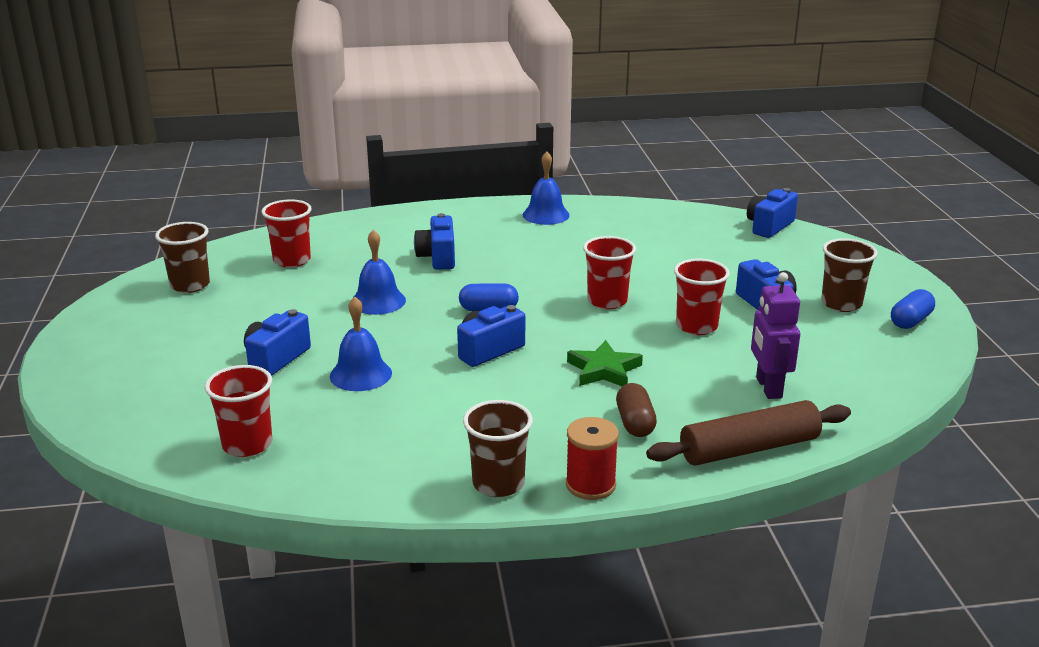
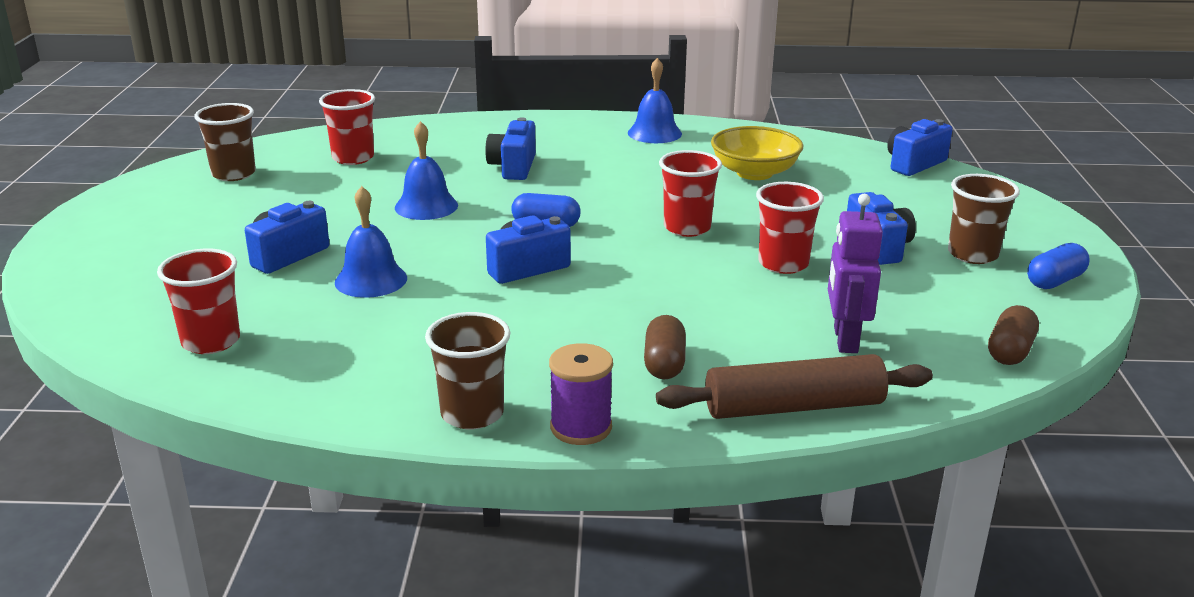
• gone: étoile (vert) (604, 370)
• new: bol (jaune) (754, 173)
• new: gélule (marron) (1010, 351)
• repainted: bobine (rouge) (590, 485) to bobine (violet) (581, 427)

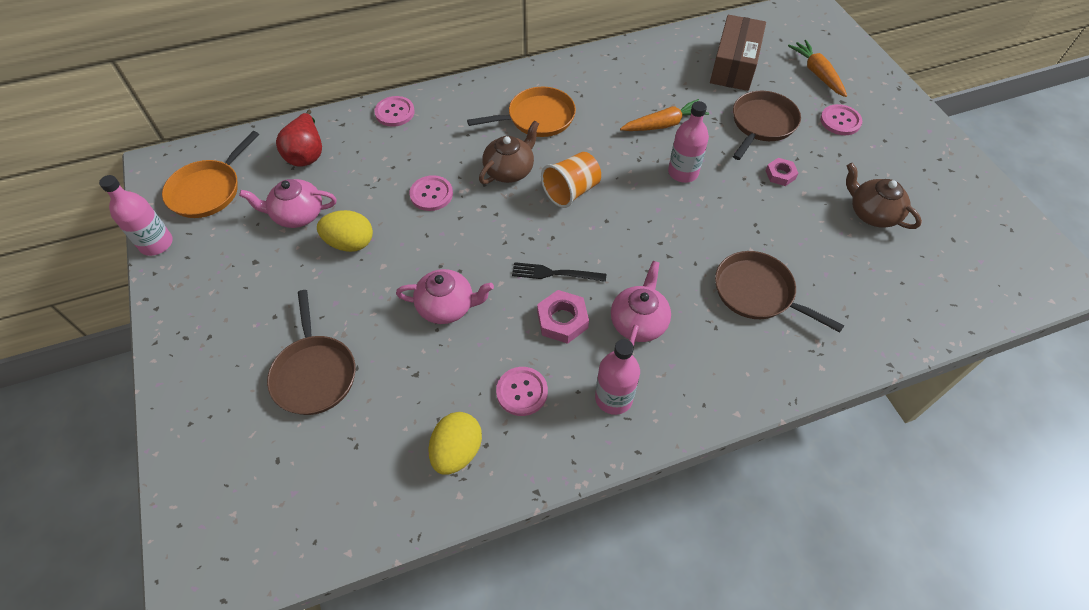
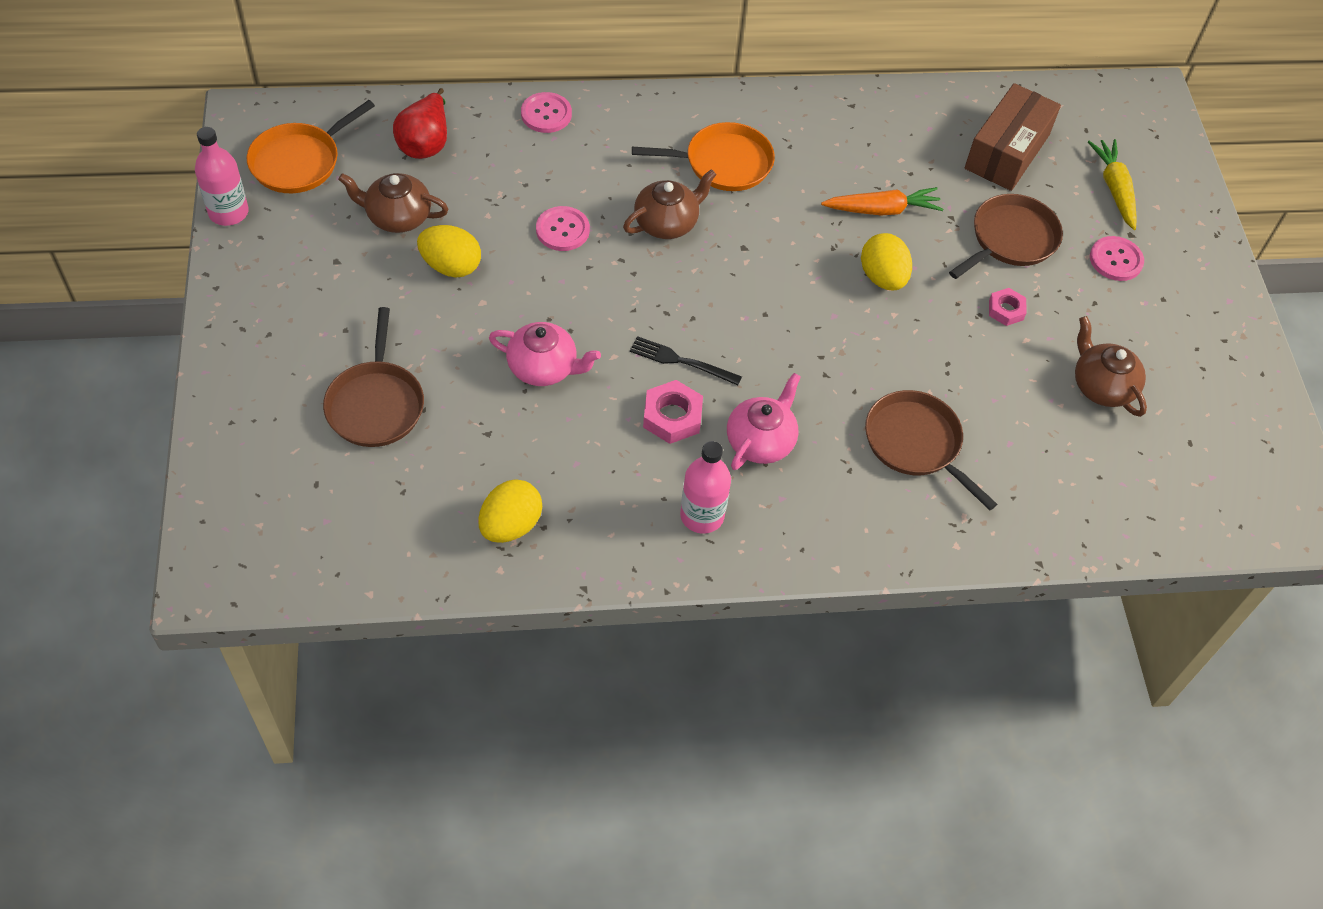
• gone: bouton (rose) (522, 392)
• gone: gobelet (orange) (571, 191)
• swapped: bouteille (rose) (683, 172) to œuf (jaune) (882, 278)
• repainted: théière (rose) (297, 215) to théière (marron) (397, 217)
• repainted: carotte (orange) (817, 73) to carotte (jaune) (1114, 189)

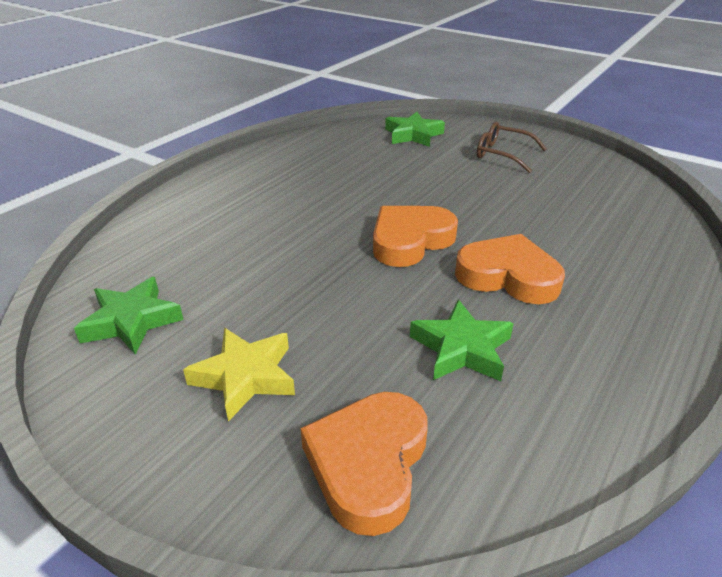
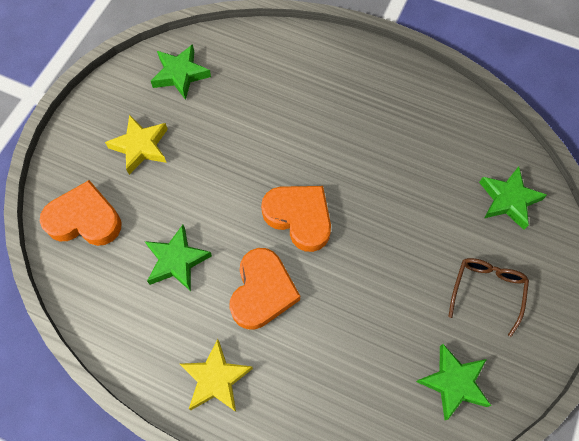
• new: étoile (jaune) (216, 379)
• new: étoile (vert) (454, 383)

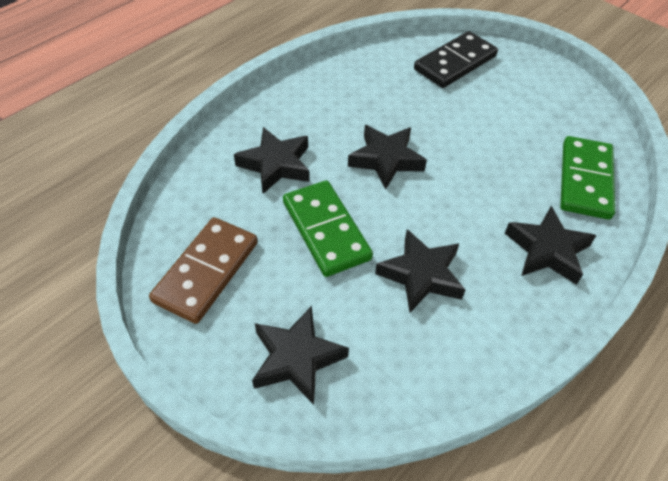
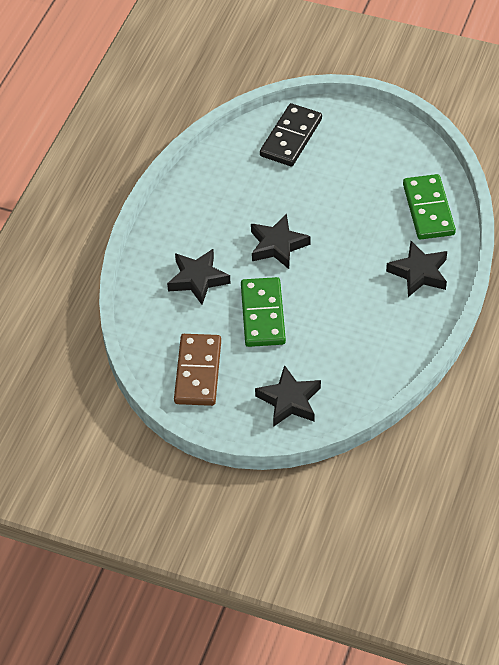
• gone: étoile (noir) (421, 275)
• rotated: domino (vert) (325, 230) = (262, 314) 45 degrees clockwise

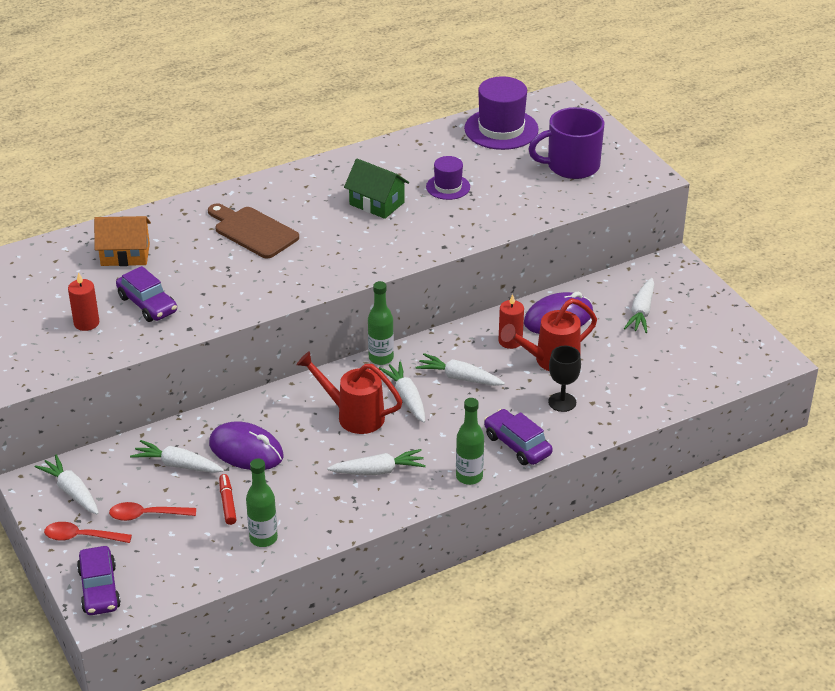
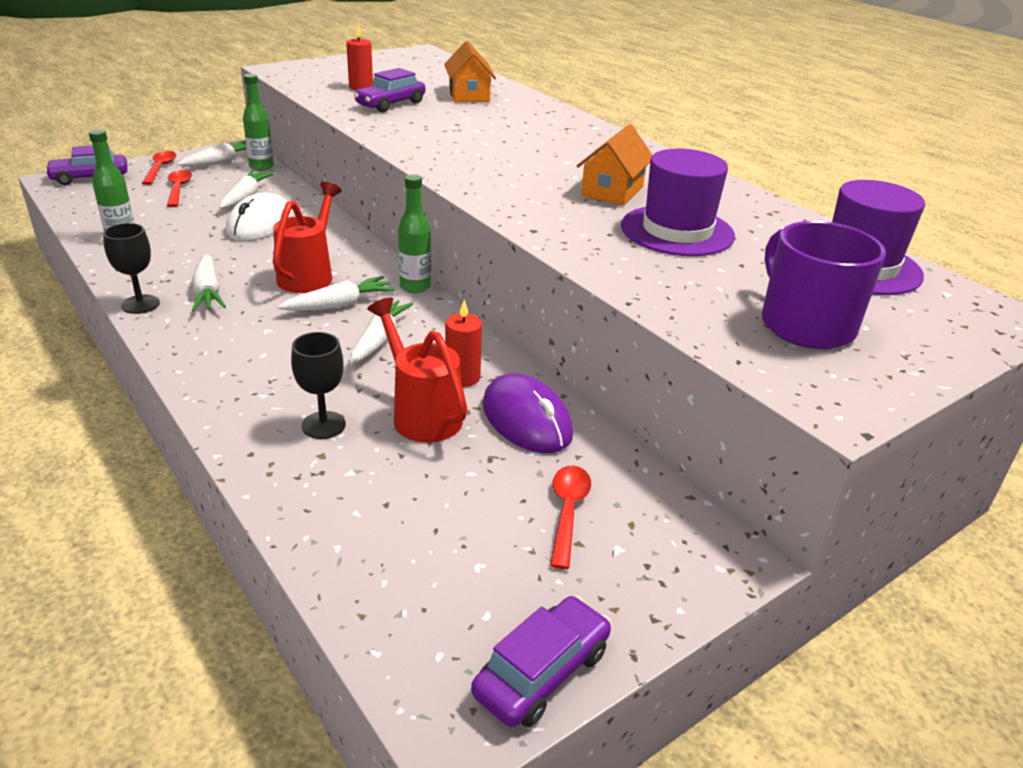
• gone: planche à découper (marron) (253, 231)
• gone: feutre (rouge) (227, 503)
• new: verre à pied (noir) (140, 304)
• shifted: bouteille (vert) (469, 477) to (261, 167)
• shifted: voiture (violet) (517, 445) to (542, 673)
• swapped: carotte (blanc) (641, 312) to cuillère (rouge) (567, 511)
• repainted: souris (violet) (246, 450) to souris (blanc) (260, 224)
• repainted: maison (vert) (376, 203) to maison (orange) (612, 191)
• scaled: chapeau (violet) (448, 187) = (677, 231) x1.75

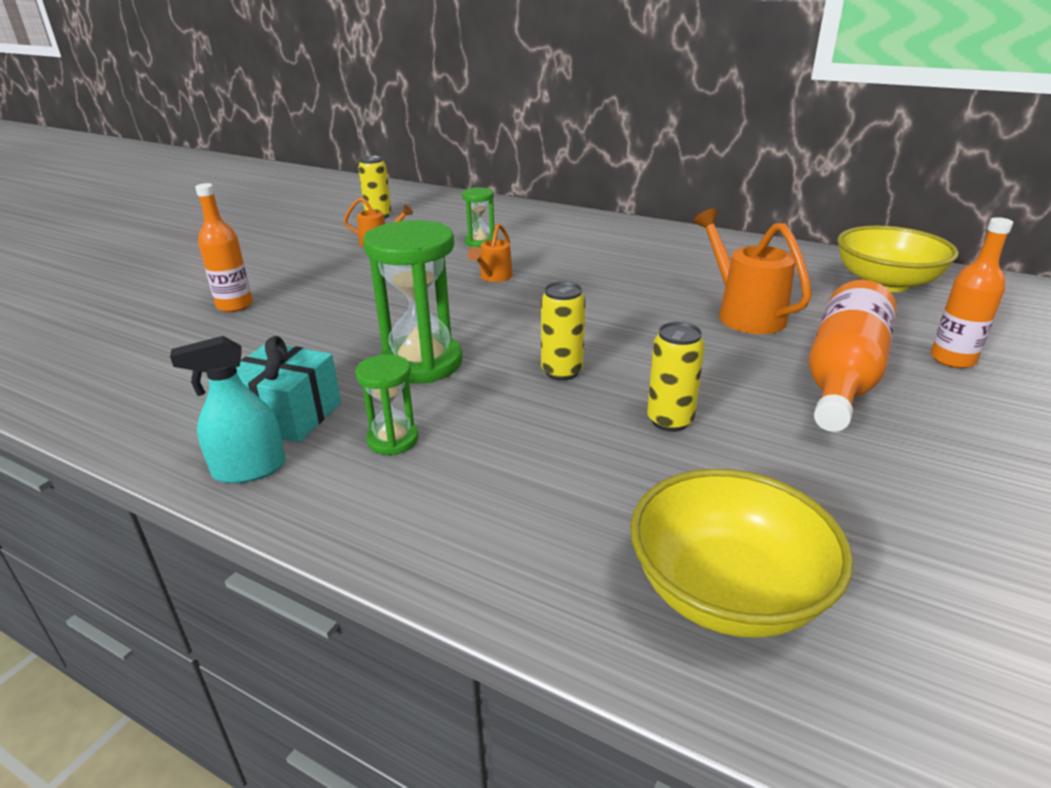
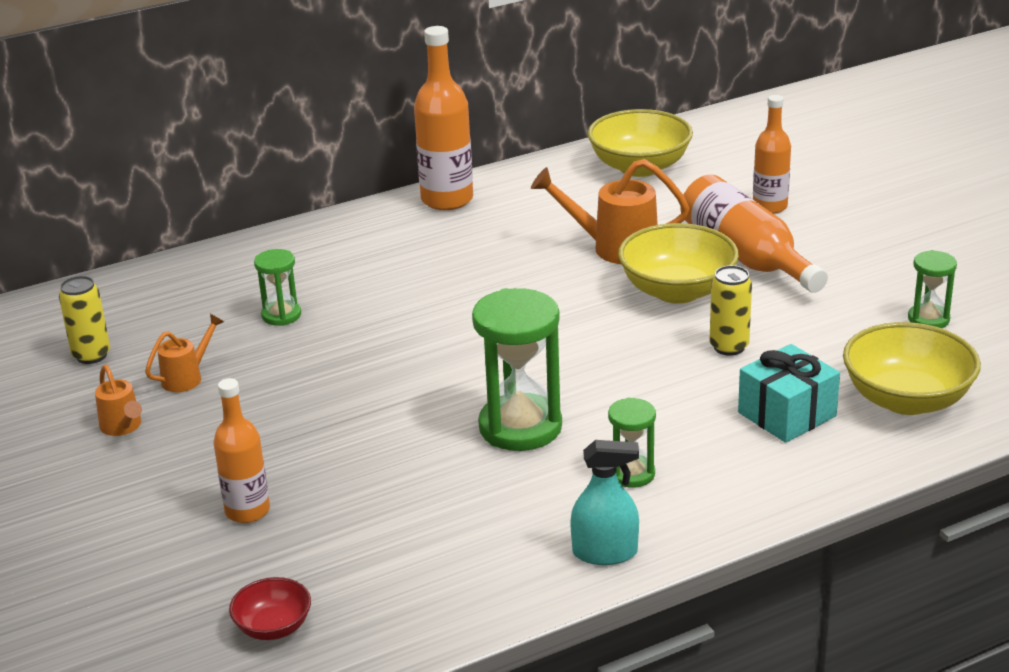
• gone: canette (jaune) (562, 372)
• new: bol (rouge) (273, 627)
• new: bouteille (orange) (447, 199)
• new: bol (jaune) (677, 291)
• new: sablier (vert) (928, 319)
• shifted: cadeau (turquoise) (288, 415) to (787, 414)
• shifted: arrosoir (orange) (493, 277) to (123, 427)
• rotated: vaporisateur (turquoise) (249, 469) = (605, 552) 105 degrees counterclockwise

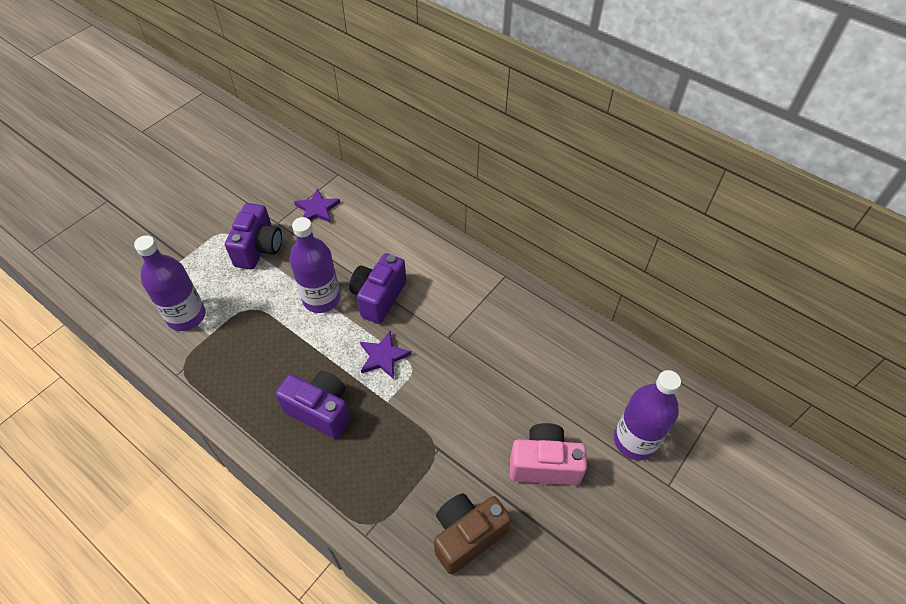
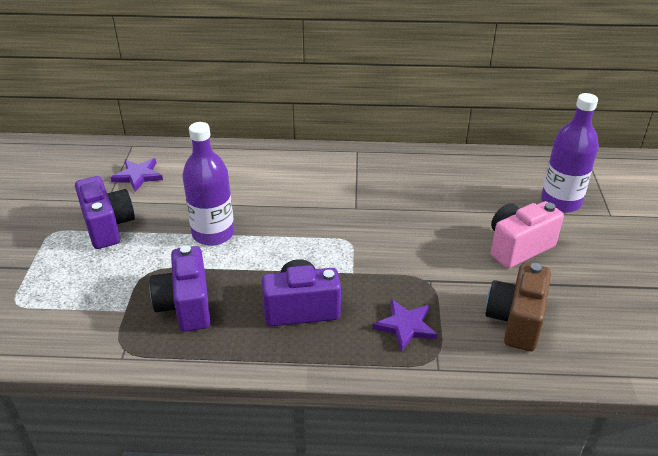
• gone: bouteille (violet) (186, 316)
• shifted: appareil photo (violet) (378, 297) to (186, 306)
• shifted: étoile (violet) (383, 356) to (406, 326)

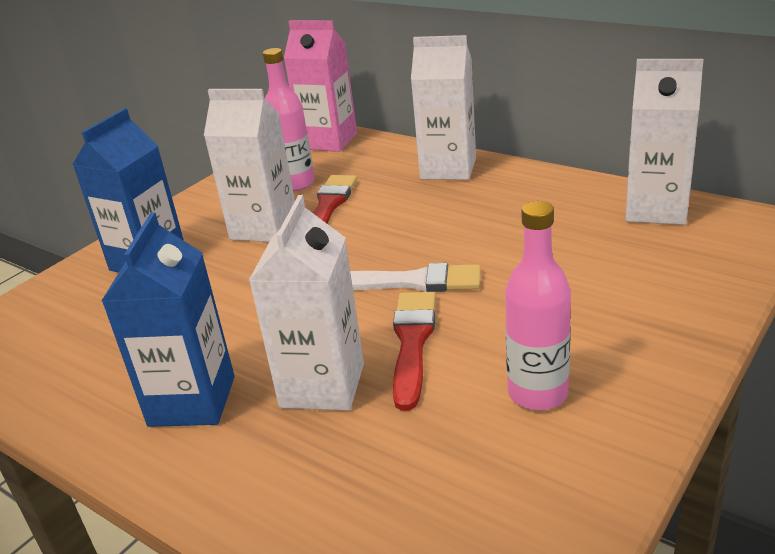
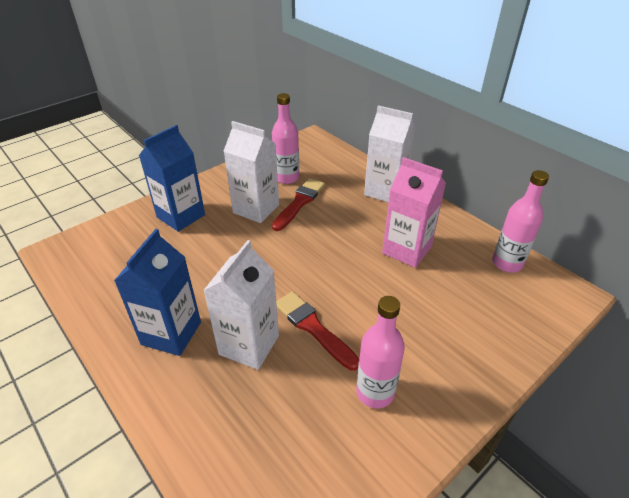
• gone: pinceau (blanc) (411, 282)
• shifted: brique de lait (rose) (328, 141) to (406, 250)
• swapped: brique de lait (blanc) (656, 209) to bouteille (rose) (507, 263)
• rotated: pinceau (rouge) (412, 342) = (313, 328) 60 degrees counterclockwise

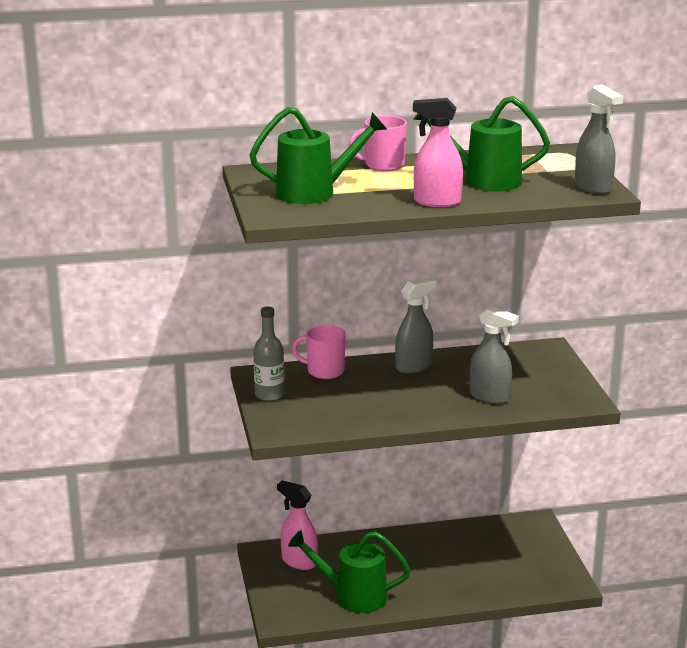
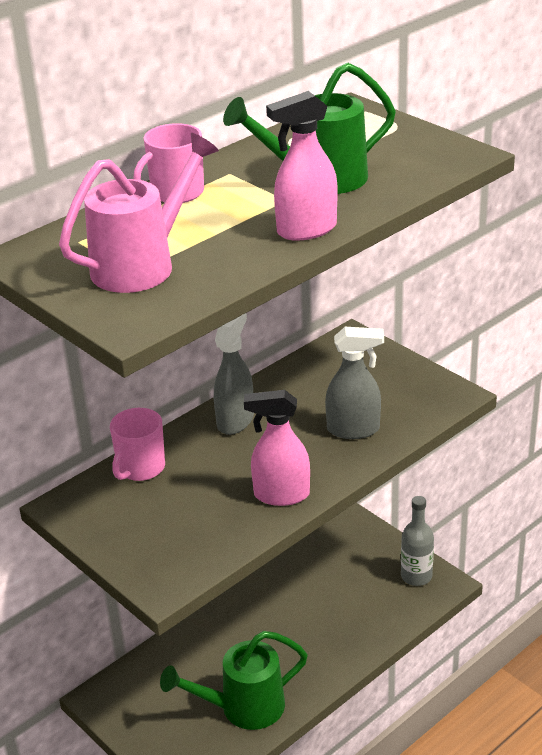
• gone: vaporisateur (gris) (593, 188)
• shifted: bouteille (gris) (269, 395) to (416, 576)
• shifted: vaporisateur (rose) (299, 562) to (281, 495)
• repainted: arrosoir (vert) (315, 192) to arrosoir (rose) (142, 264)
• rotated: tasse (rose) (324, 371) = (140, 468) 45 degrees counterclockwise

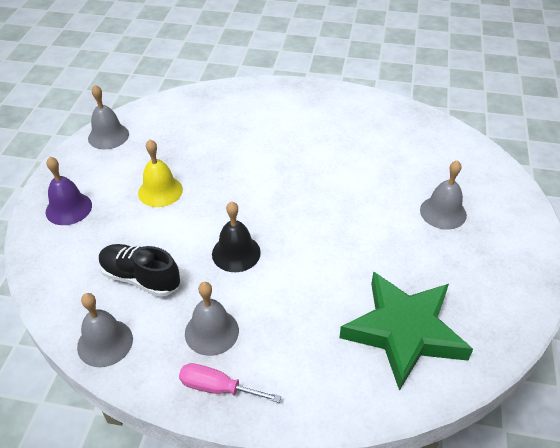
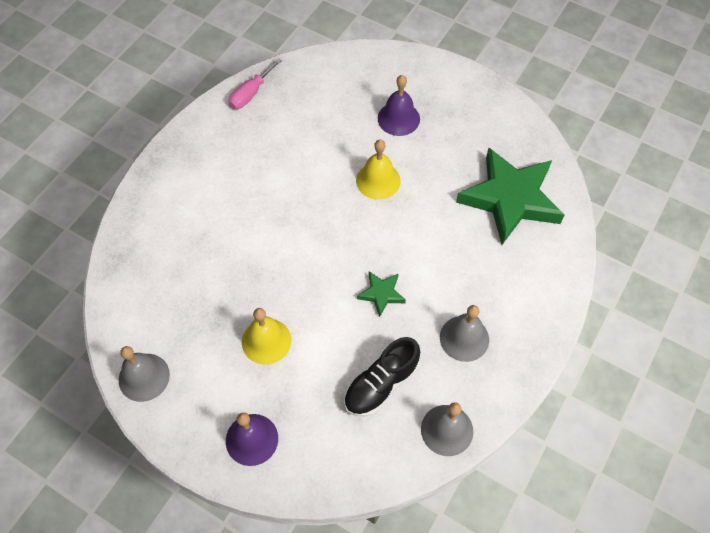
• new: cloche (jaune) (378, 180)
• shifted: tournevis (rose) (217, 388) to (251, 93)
• swapped: cloche (noir) (236, 253) to étoile (vert) (381, 294)
• repainted: cloche (gris) (443, 212) to cloche (violet) (398, 118)

